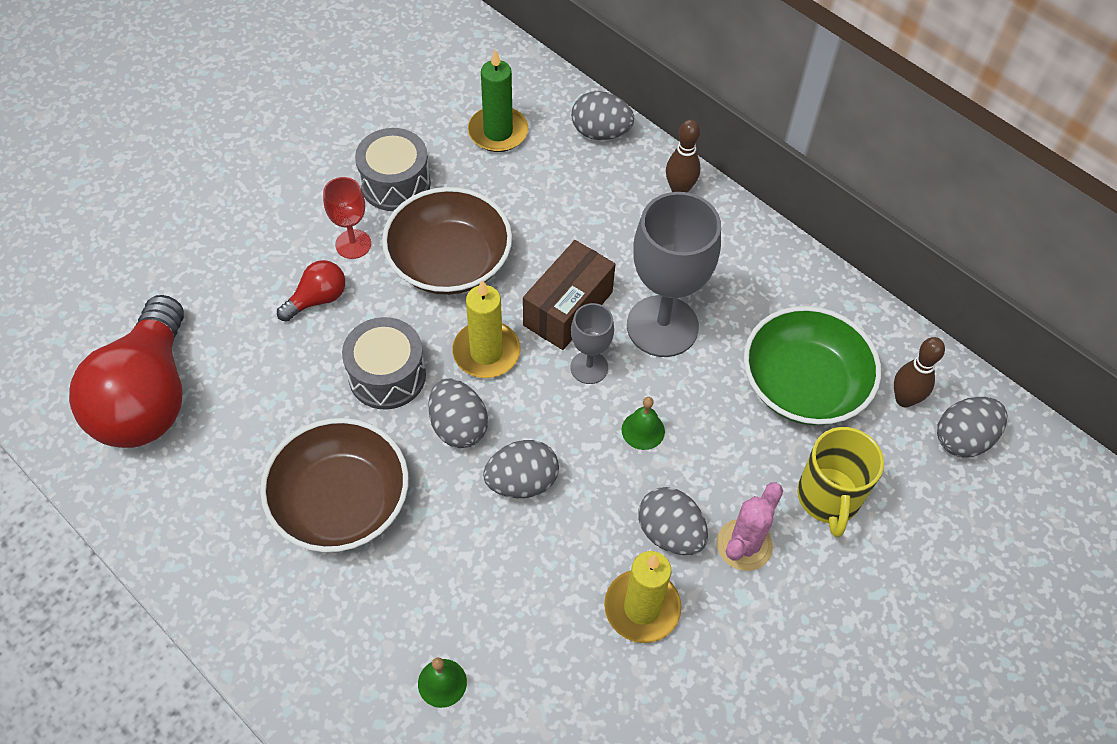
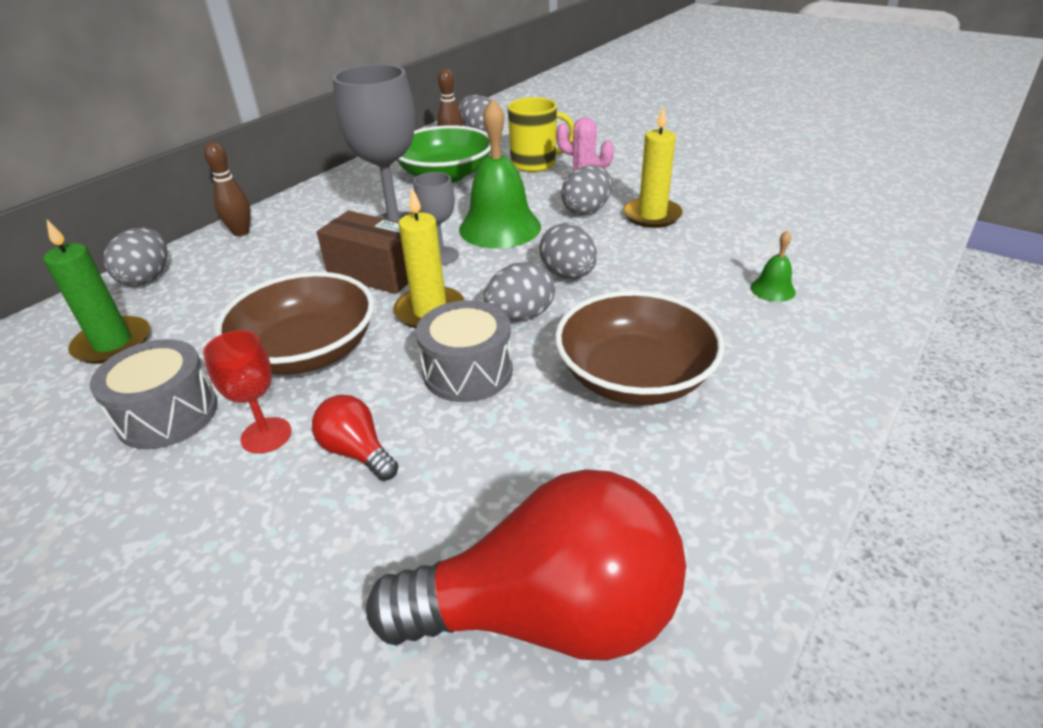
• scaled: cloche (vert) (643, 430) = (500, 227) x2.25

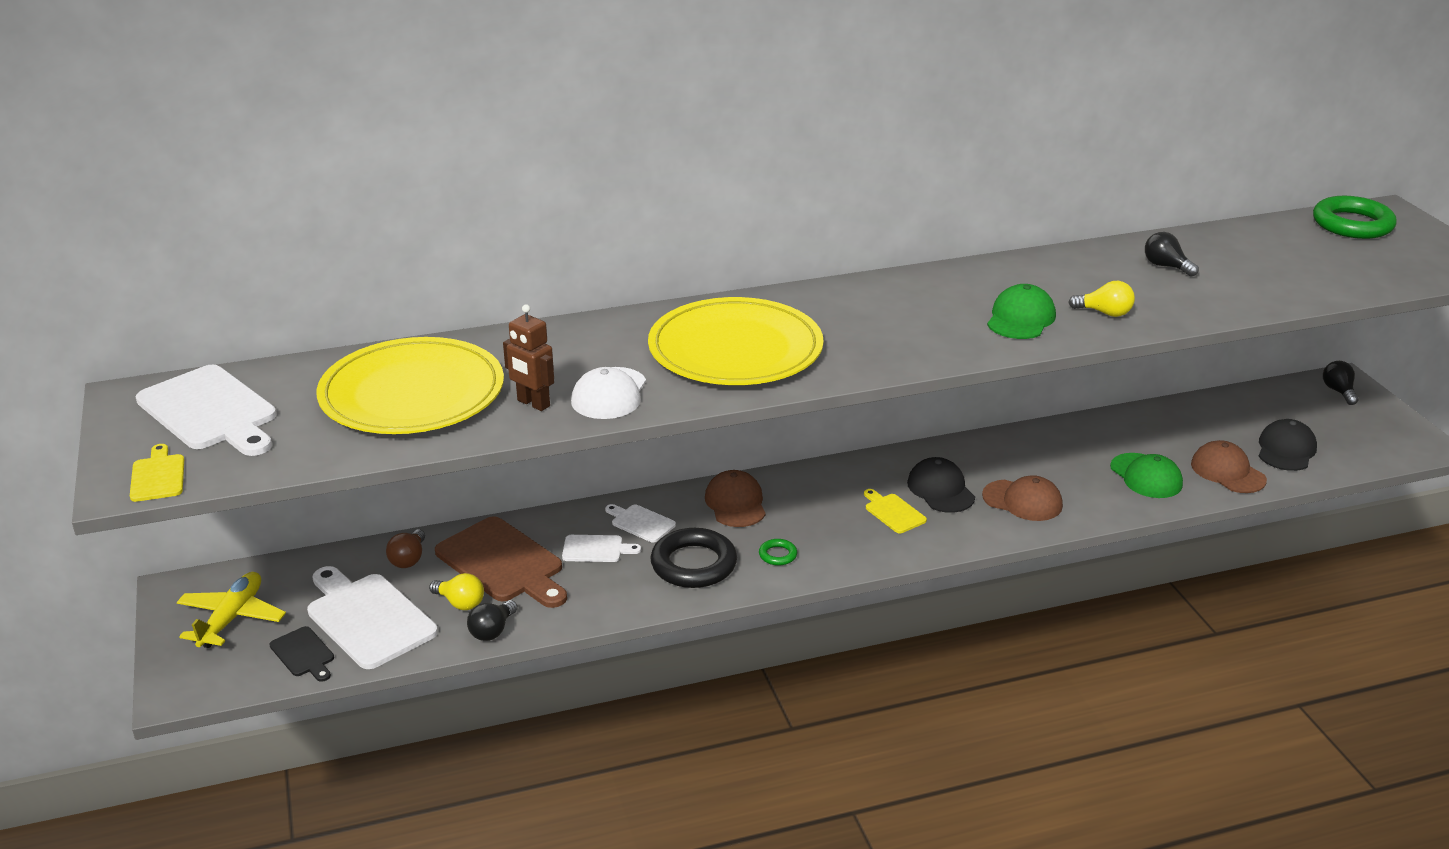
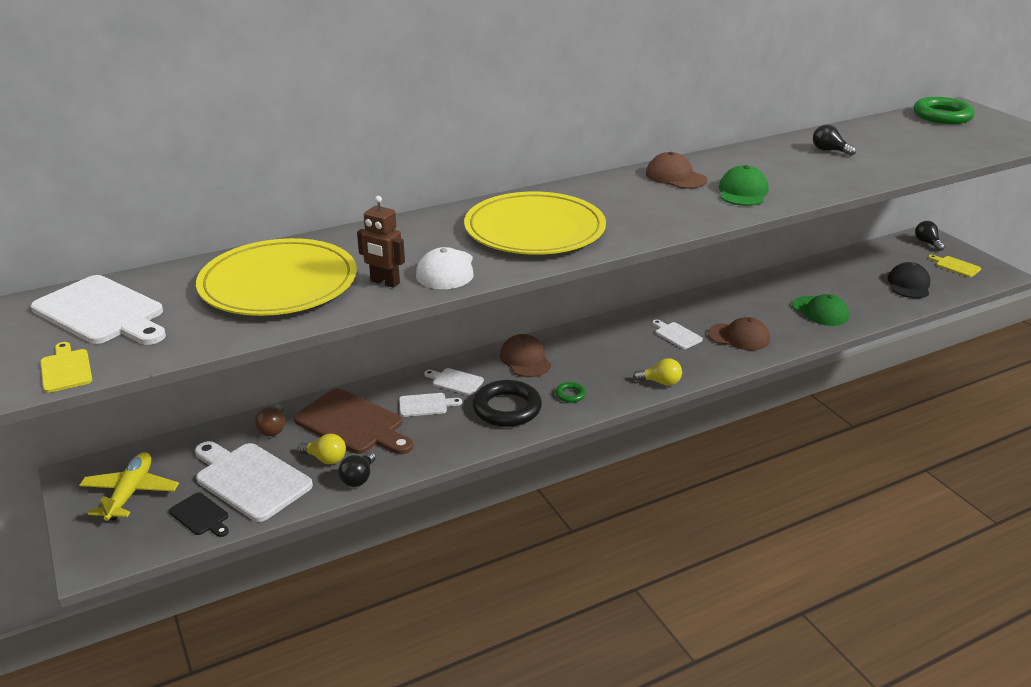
• shifted: planche à découper (jaune) (893, 512) to (955, 266)
• shifted: ampoule (jaune) (1105, 313) to (660, 382)
• shifted: casquette (marron) (1227, 472) to (675, 177)
• swapped: casquette (noir) (940, 490) to planche à découper (blanc) (676, 335)

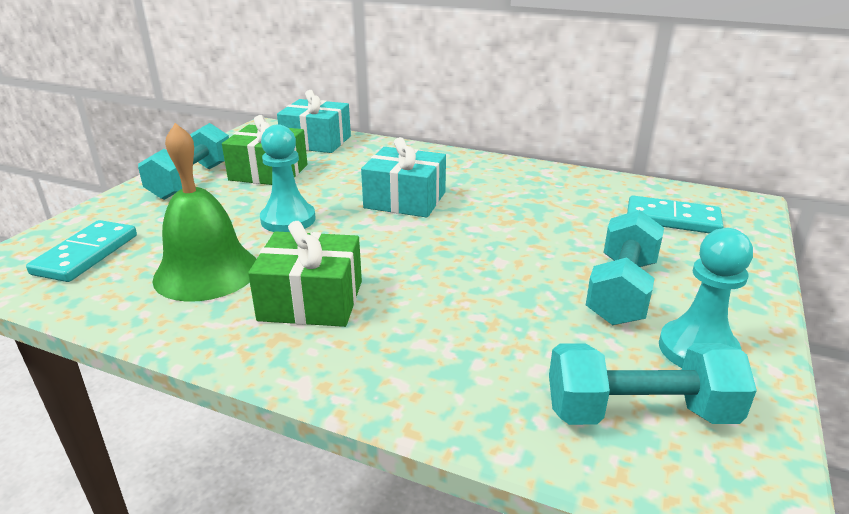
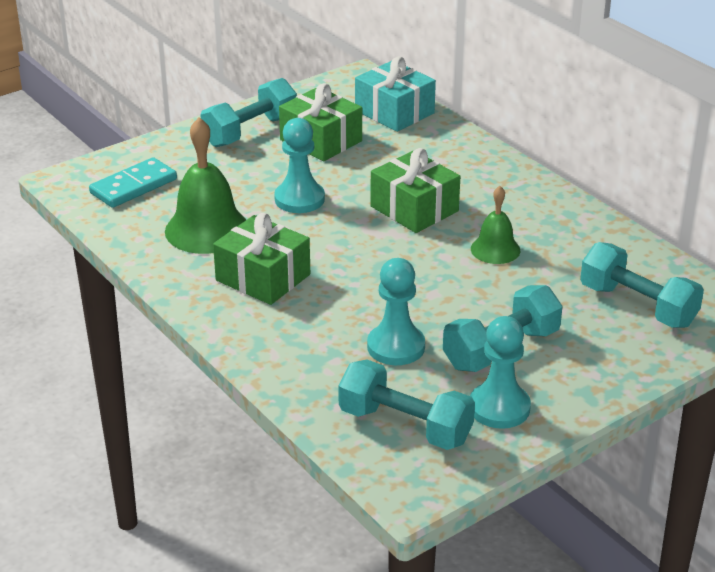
• new: pion (turquoise) (396, 347)
• new: cloche (vert) (495, 249)
• swapped: domino (turquoise) (672, 219) to haltère (turquoise) (638, 305)
• repainted: cadeau (turquoise) (405, 200) to cadeau (vert) (414, 209)

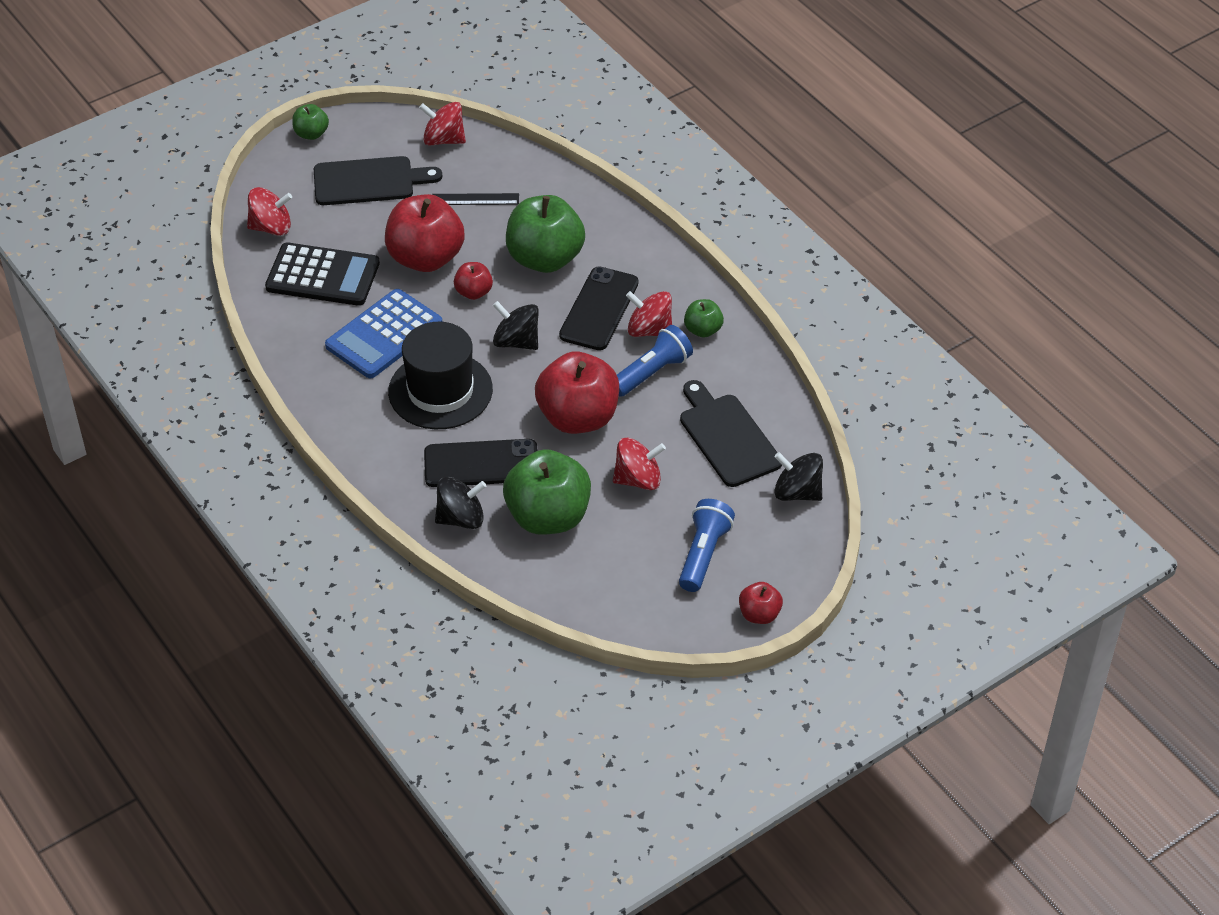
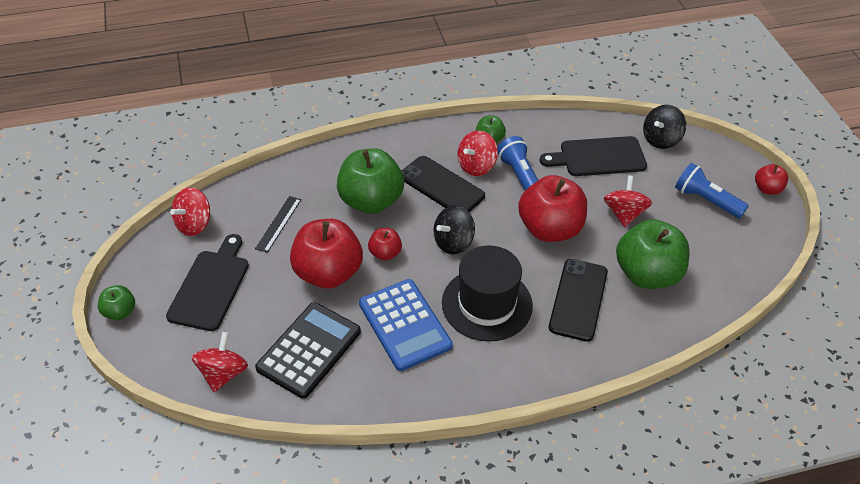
• gone: toupie (noir) (461, 518)

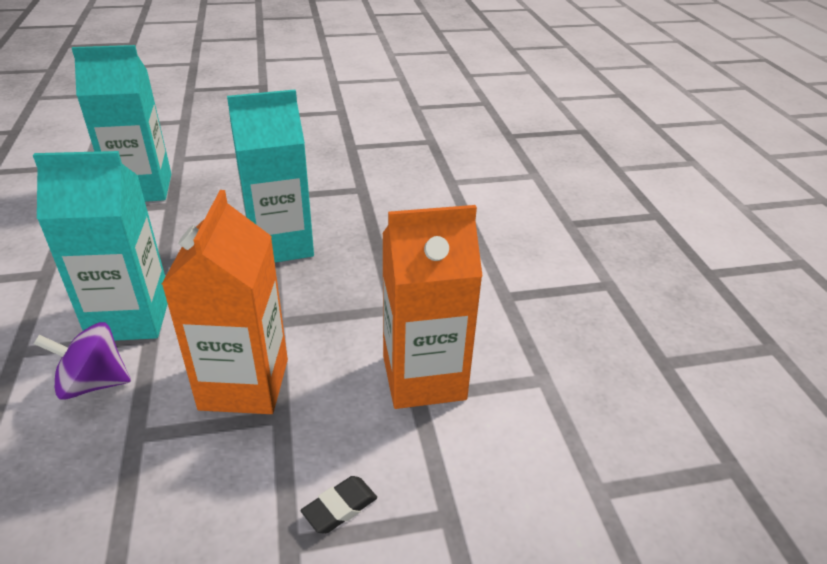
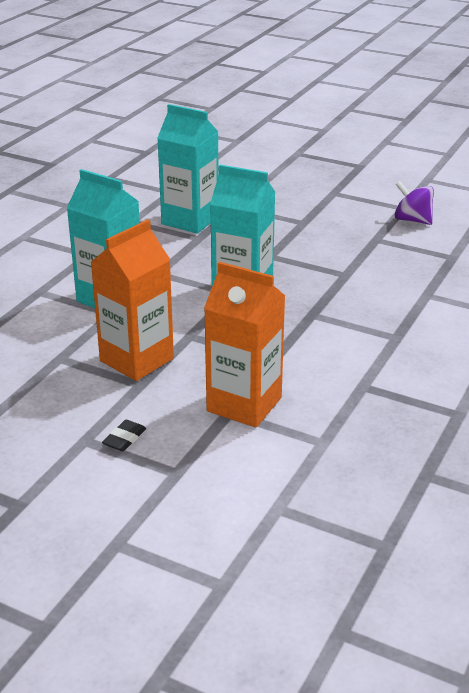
• shifted: toupie (violet) (93, 383) to (412, 220)
• rotated: gomme (noir) (340, 507) = (124, 439) 60 degrees counterclockwise

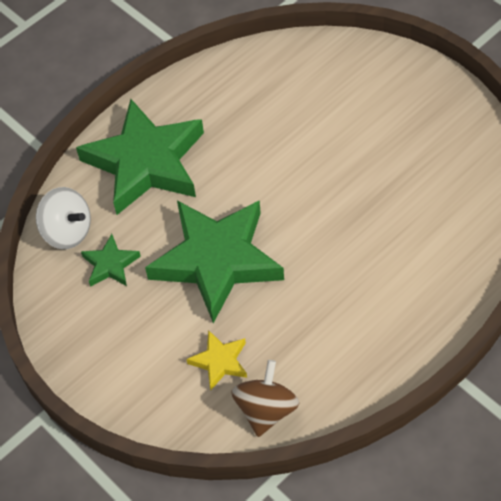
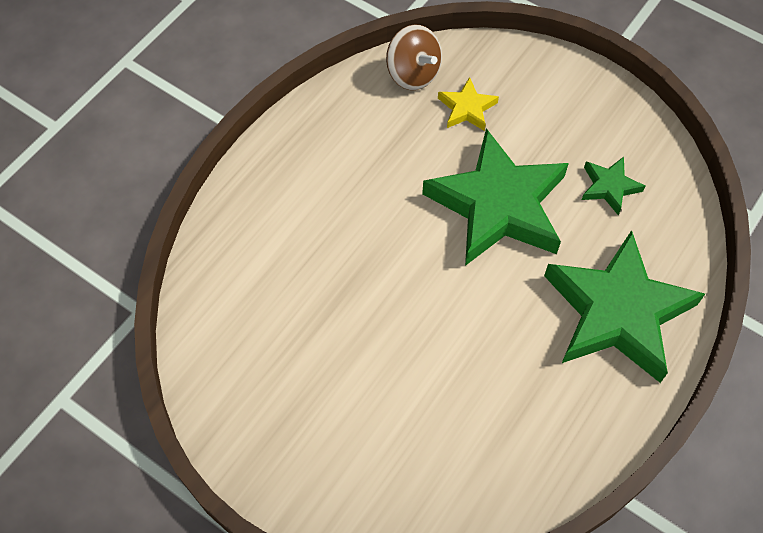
• gone: toupie (blanc) (67, 231)
• rotated: toupie (marron) (266, 410) = (413, 74) 45 degrees counterclockwise

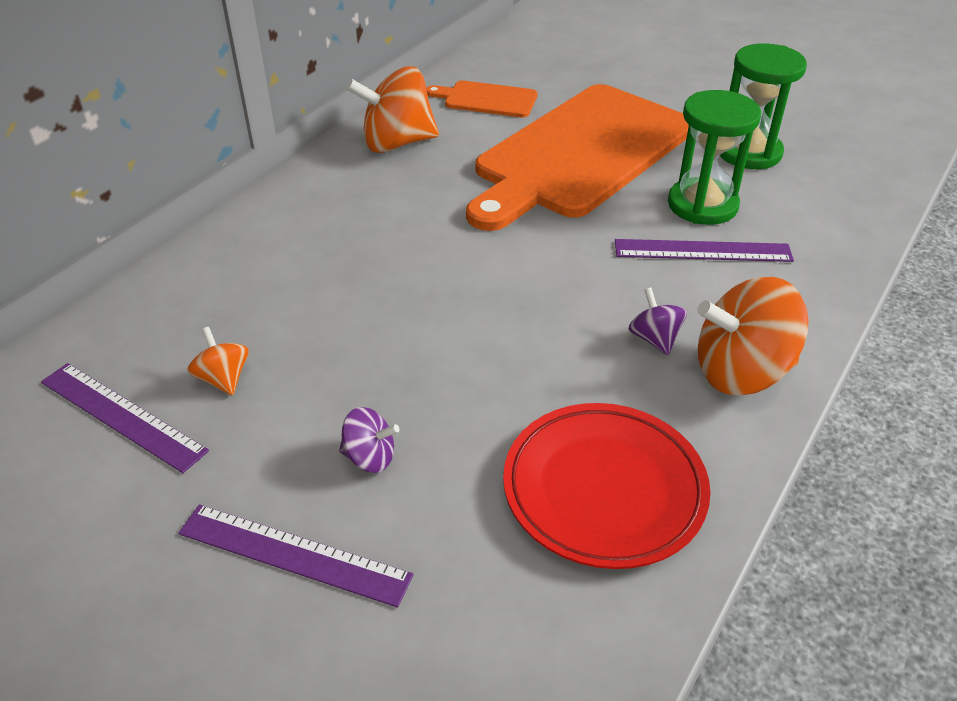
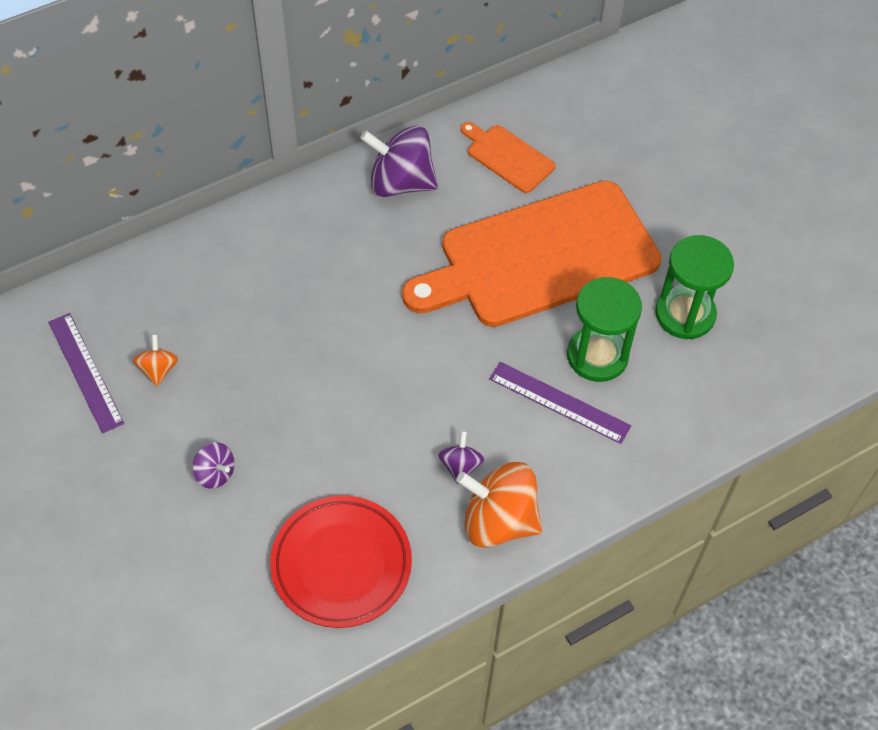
• gone: règle (violet) (293, 554)
• repainted: toupie (orange) (397, 143) to toupie (violet) (400, 183)

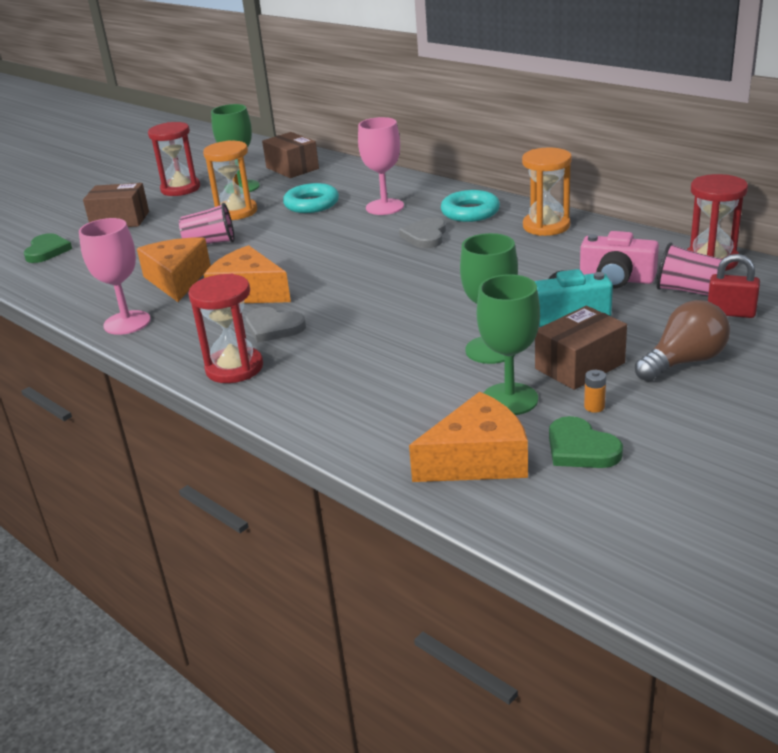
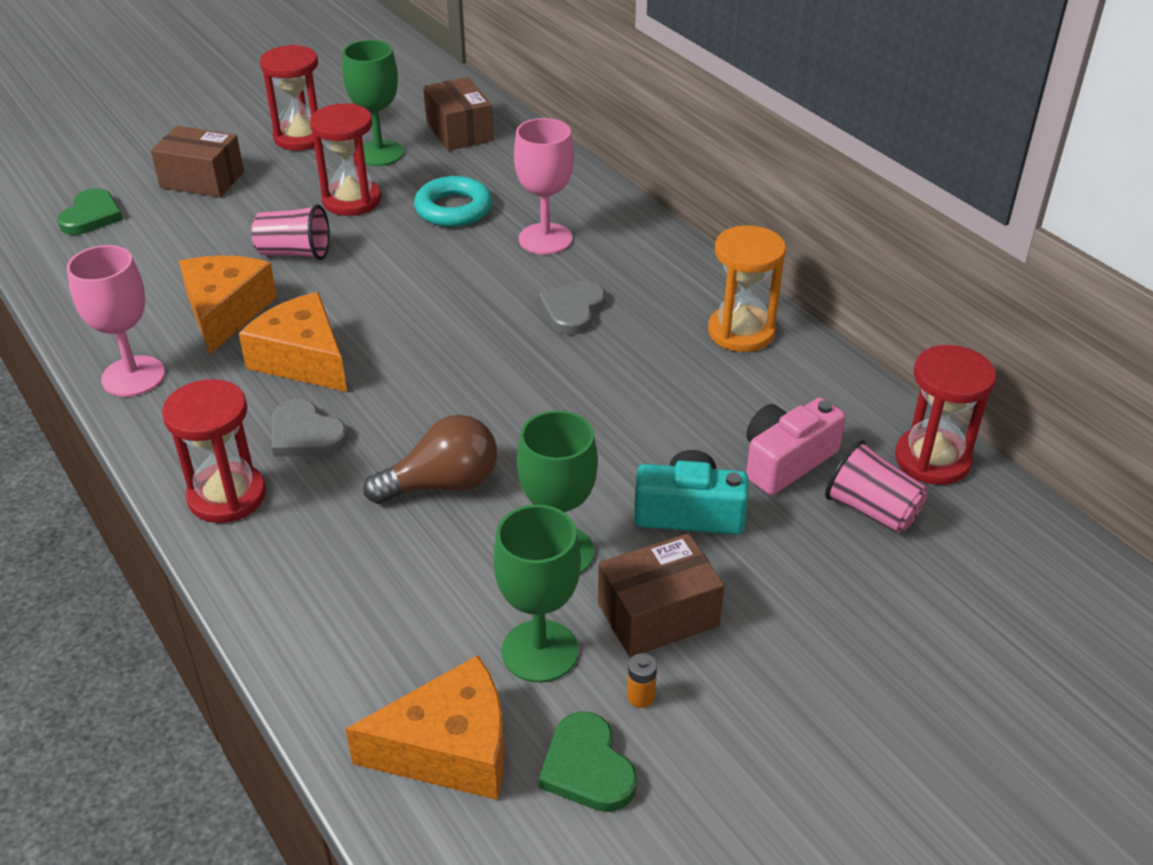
• gone: anneau (turquoise) (470, 212)
• gone: cadenas (rouge) (731, 313)
• shifted: ampoule (marron) (684, 362) to (442, 484)
• repainted: sablier (orange) (236, 212) to sablier (rouge) (352, 200)
• rotated: appareil photo (rose) (616, 279) = (786, 461) 105 degrees clockwise

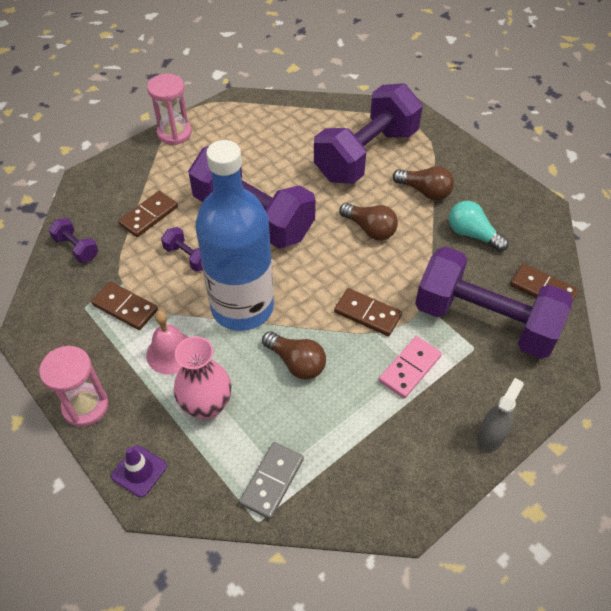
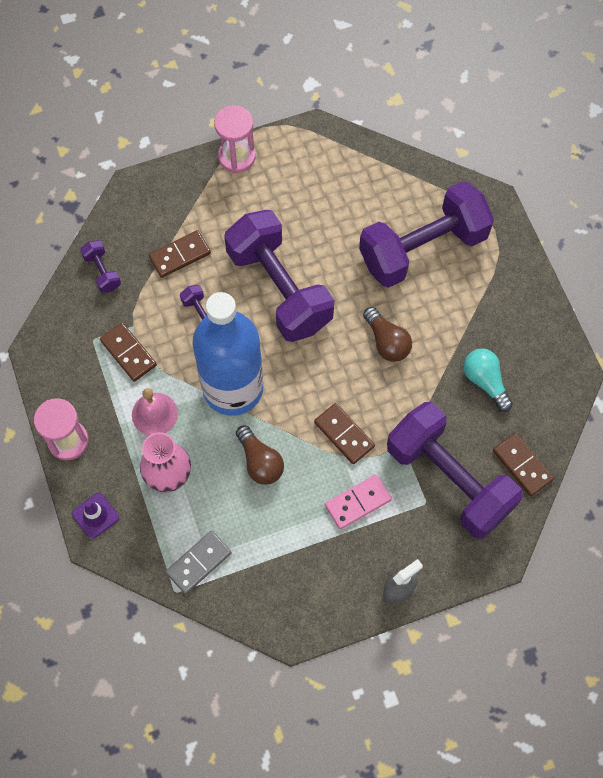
• gone: ampoule (marron) (424, 191)

